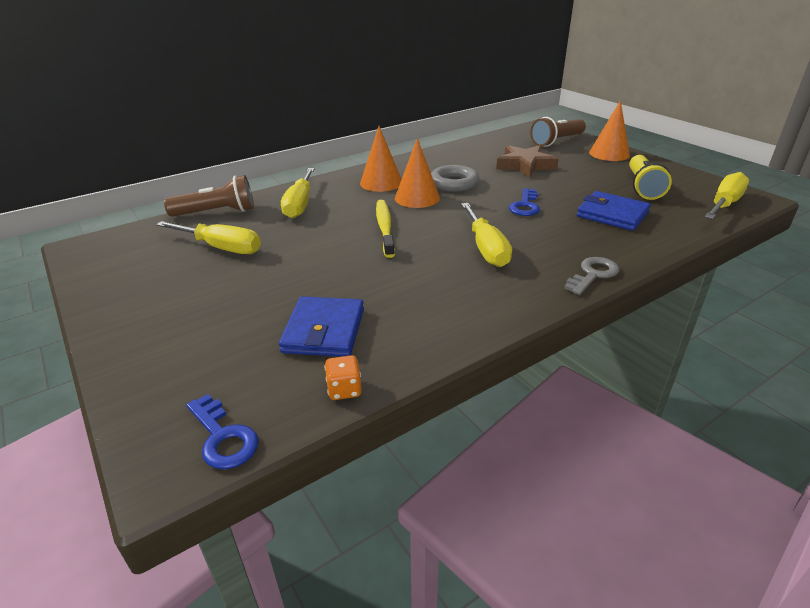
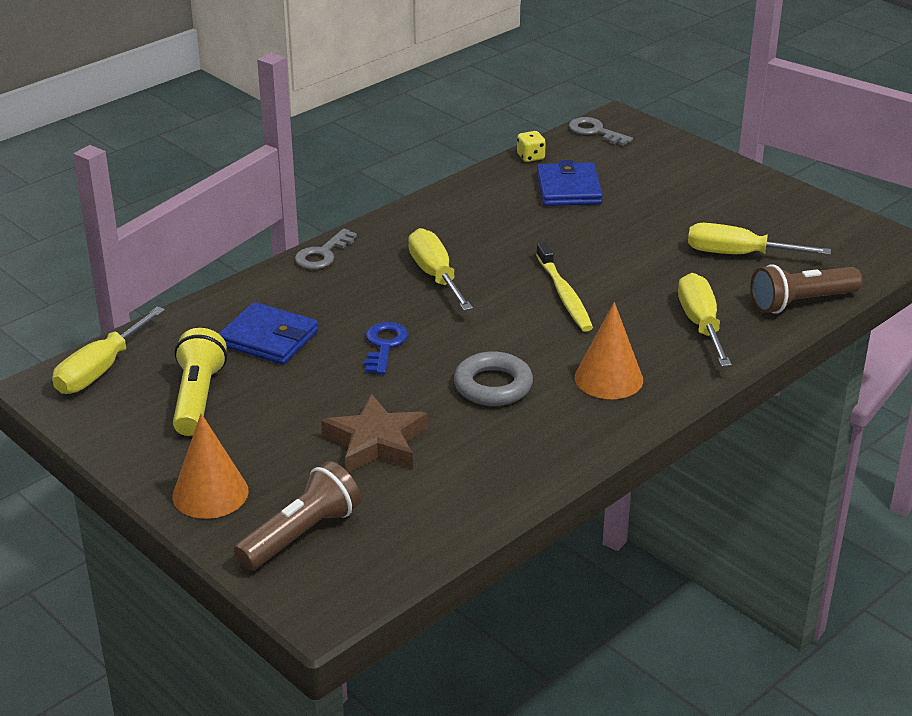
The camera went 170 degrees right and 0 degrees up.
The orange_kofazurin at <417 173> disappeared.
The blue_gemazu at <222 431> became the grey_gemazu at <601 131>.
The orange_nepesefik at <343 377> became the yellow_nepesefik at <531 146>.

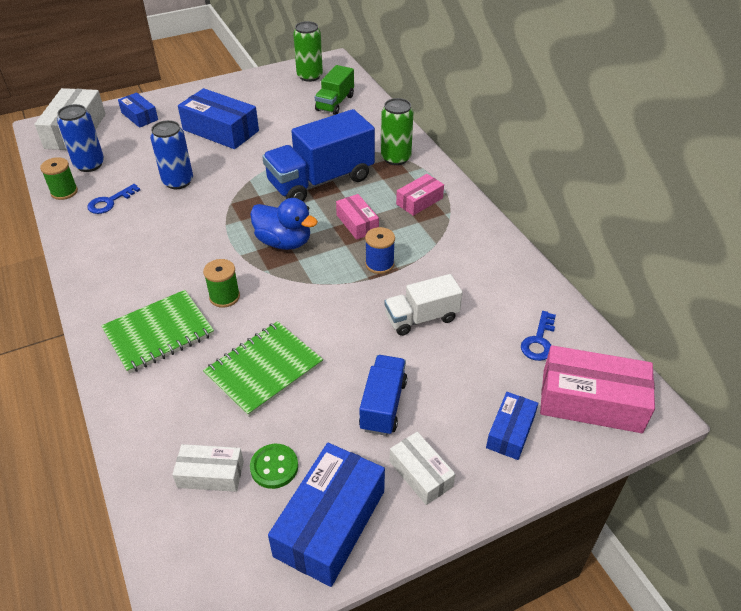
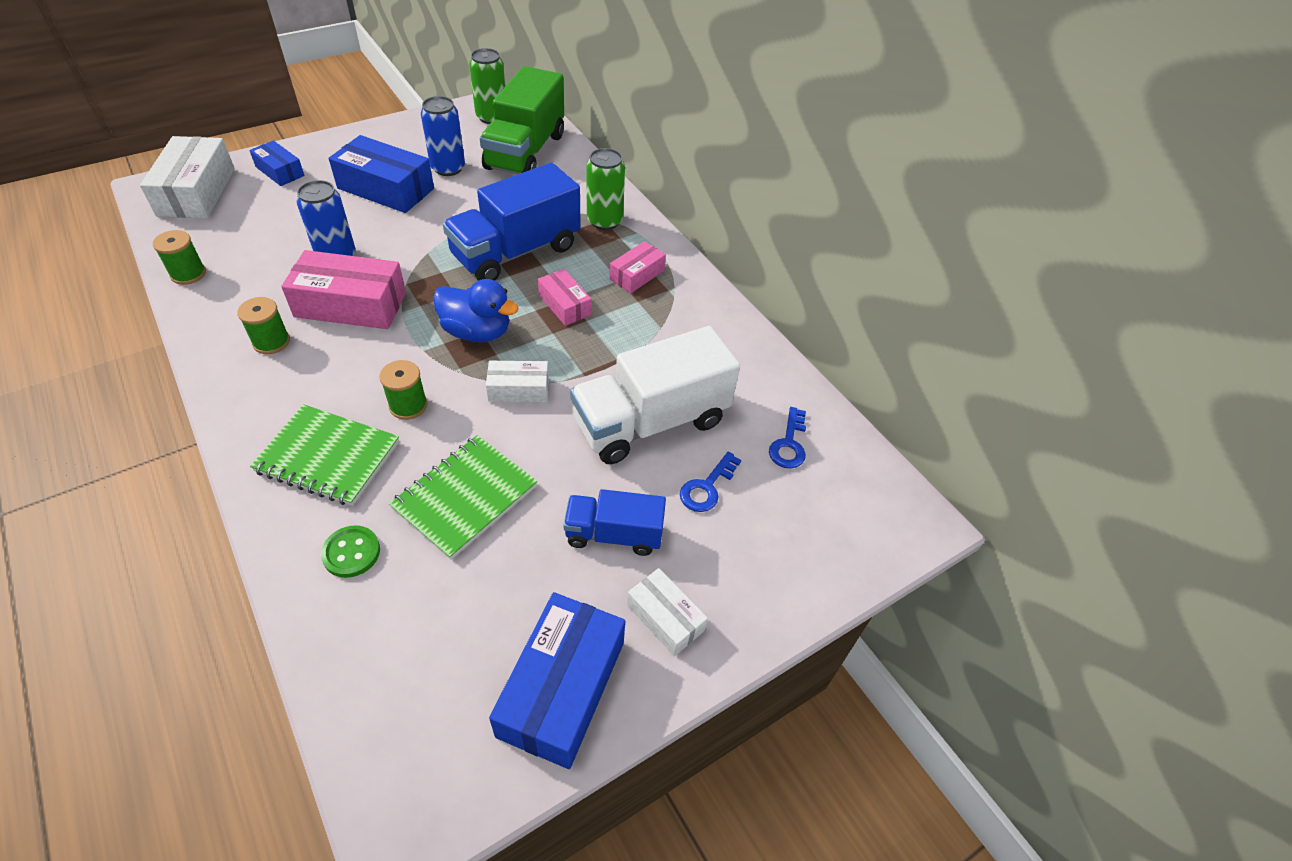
The camera went 10 degrees left and 5 degrees up.
The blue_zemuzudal at <380 250> disappeared.
The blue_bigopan at <512 426> disappeared.
The green_zemuzudal at <263 325> appeared.
The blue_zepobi moved from <80 138> to <443 136>.
The blue_gemazu moved from <113 199> to <710 482>.
The white_bigopan moved from <208 468> to <517 381>.
The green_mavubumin moved from <274 466> to <350 552>.
The pink_bigopan moved from <597 389> to <343 289>.
The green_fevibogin at <157 332> turned 60 degrees clockwise.
The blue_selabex at <383 395> turned 90 degrees counterclockwise.
The green_selabex at <334 90> changed to 1.78 times the size.
The white_selabex at <423 305> changed to 1.78 times the size.

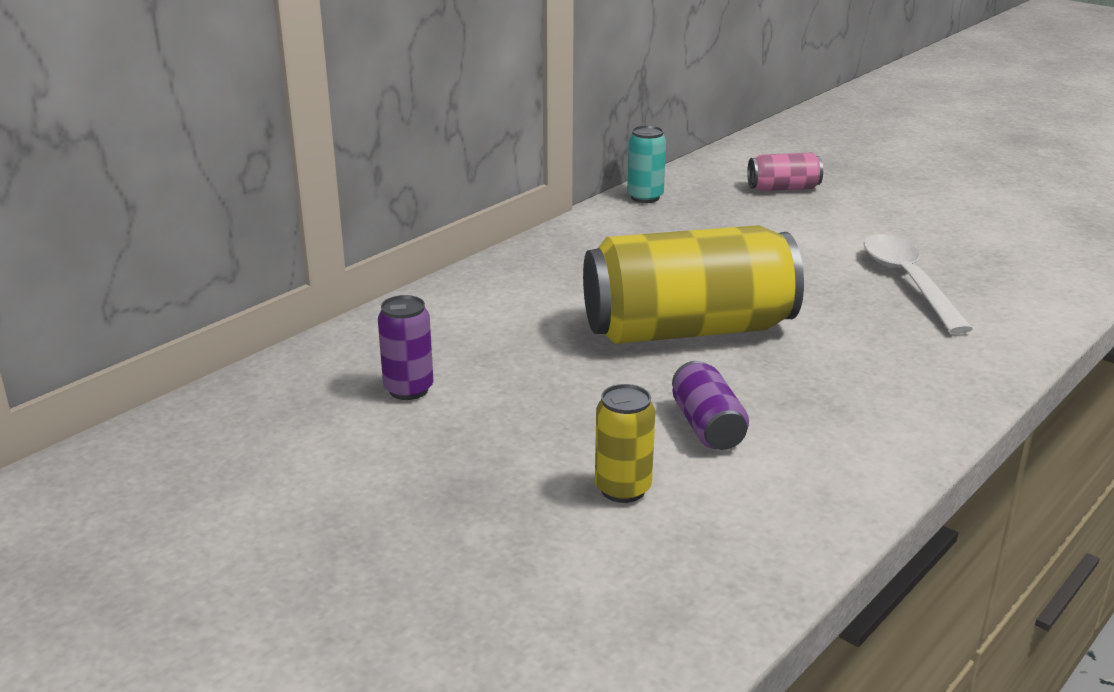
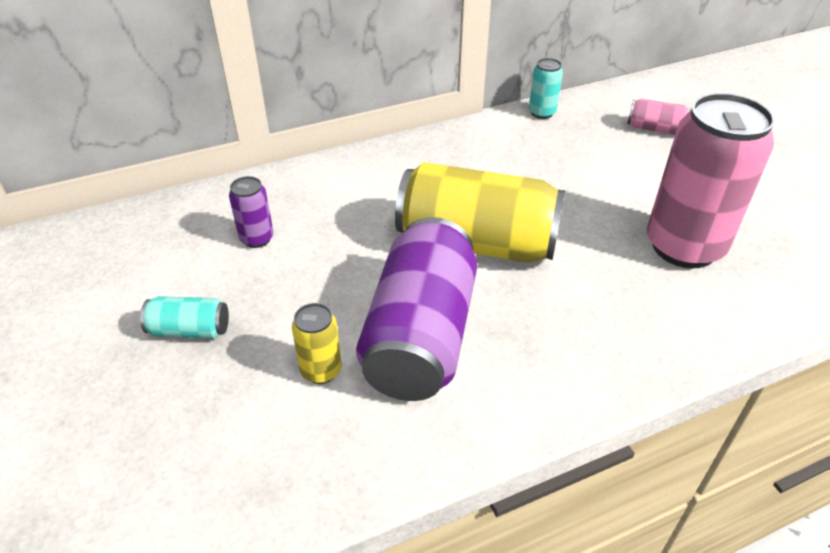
The camera went 25 degrees right and 15 degrees up.
The turquoise_zepobi at <184 317> appeared.
The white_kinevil at <918 284> was replaced by the pink_zepobi at <711 180>.
The purple_zepobi at <710 405> changed to 2.27 times the size.

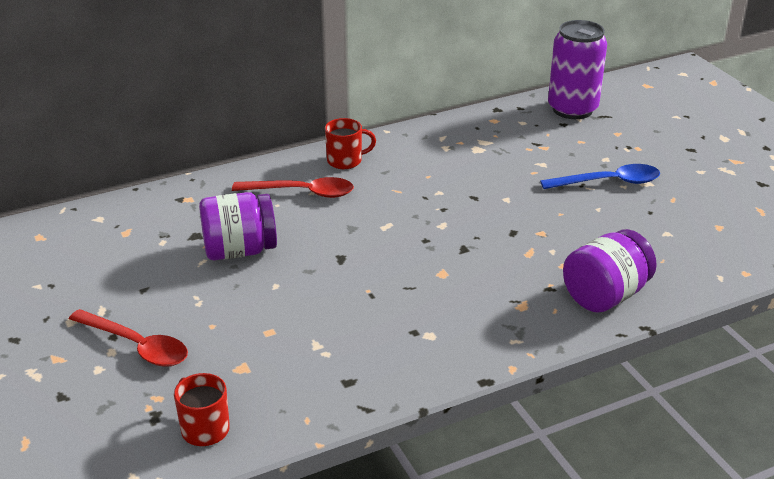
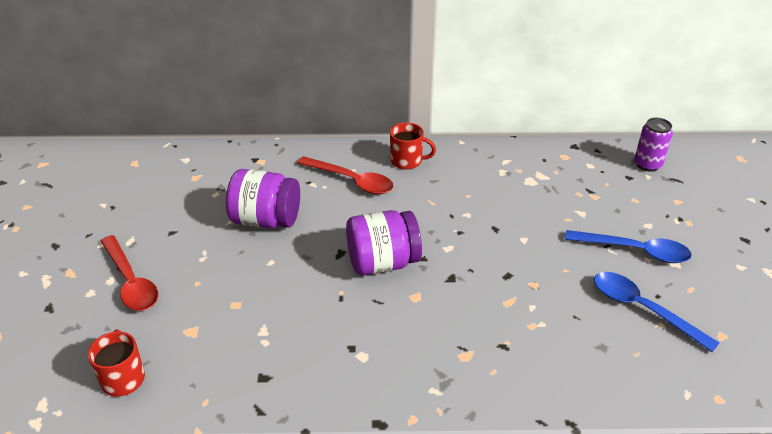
The camera went 25 degrees right and 5 degrees up.
The blue_kinevil at <656 312> appeared.
The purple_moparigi moved from <610 271> to <384 243>.
The purple_zepobi at <577 69> changed to 0.57 times the size.

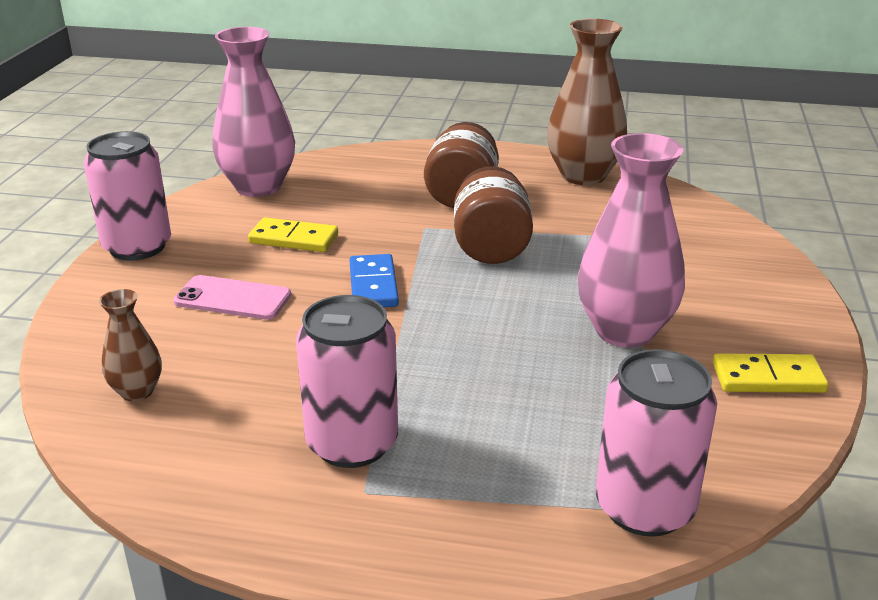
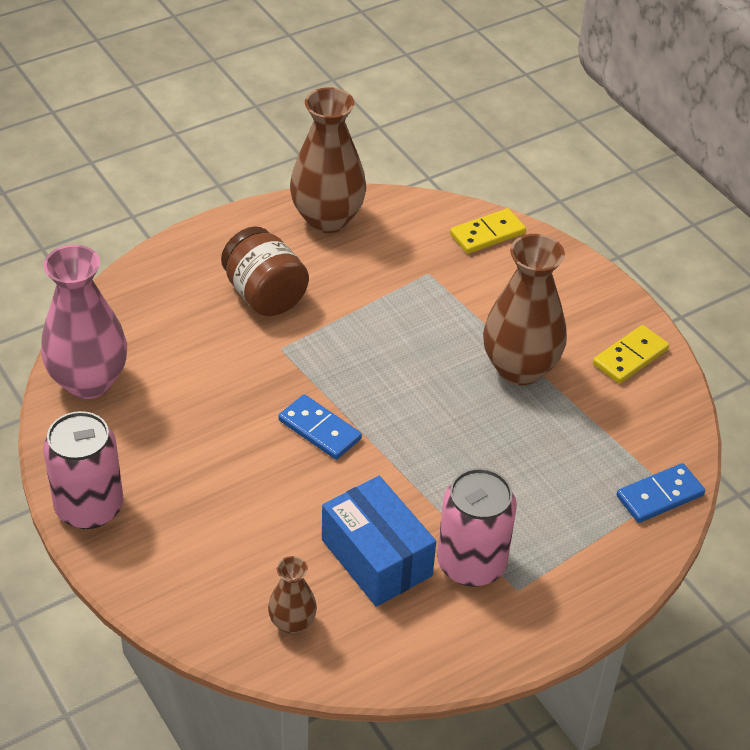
The camera went 45 degrees left and 15 degrees up.
The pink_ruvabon at <232 297> disappeared.
The brown_moparigi at <493 215> disappeared.
The blue_bigopan at <379 541> appeared.
The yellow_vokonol moved from <293 234> to <488 231>.
The pink_zepobi at <656 443> was replaced by the blue_vokonol at <660 493>.
The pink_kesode at <631 240> became the brown_kesode at <525 309>.

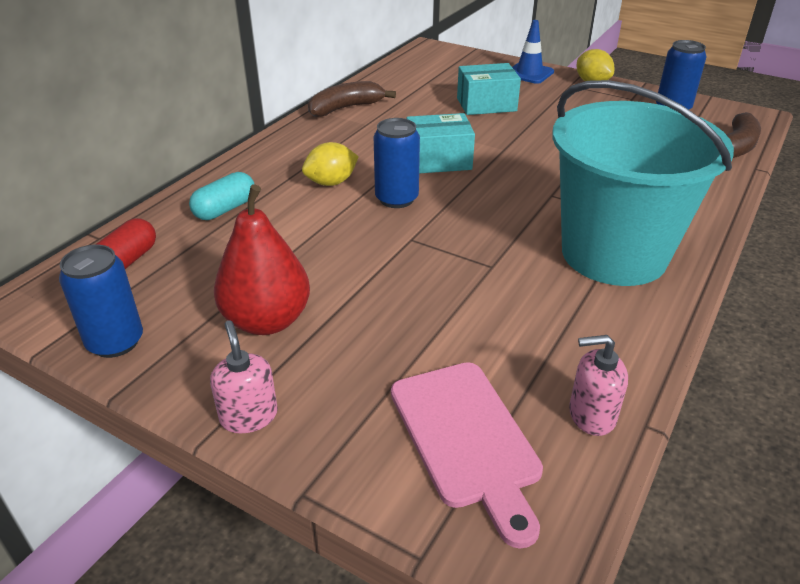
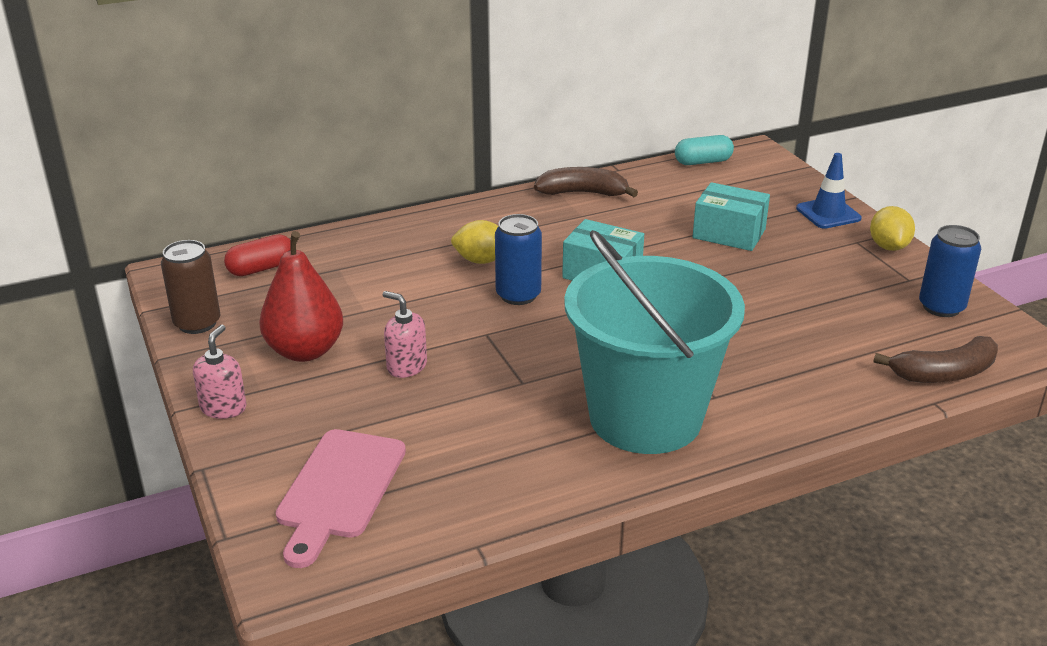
The camera went 35 degrees right and 5 degrees down.
The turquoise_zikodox moved from <221 196> to <704 150>.
The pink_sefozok moved from <598 385> to <405 334>.
The blue_zepobi at <101 301> became the brown_zepobi at <191 287>.

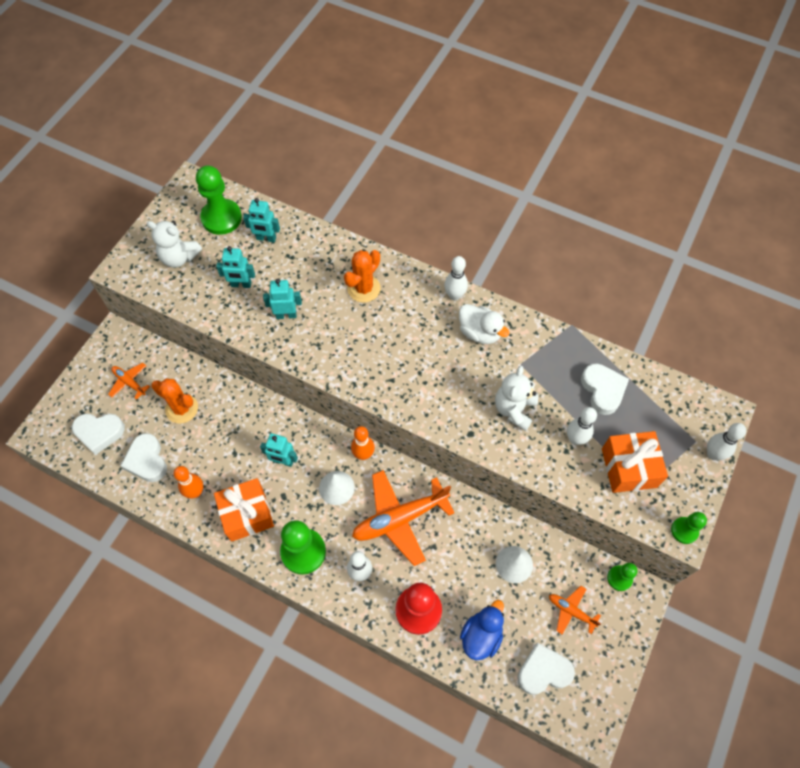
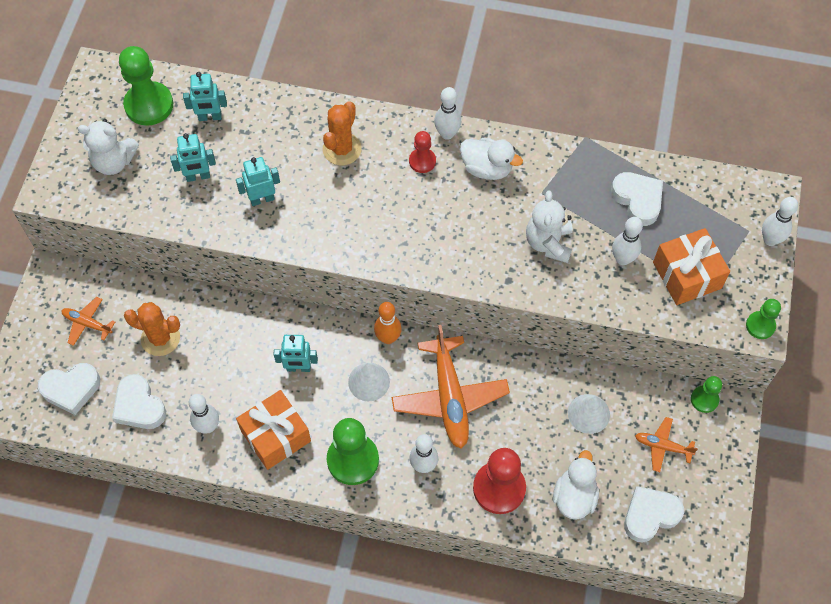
The camera went 15 degrees left and 0 degrees up.
The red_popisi at <422 152> appeared.
The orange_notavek at <188 482> became the white_notavek at <204 414>.
The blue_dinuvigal at <482 630> became the white_dinuvigal at <576 485>.
The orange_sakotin at <403 518> turned 60 degrees counterclockwise.

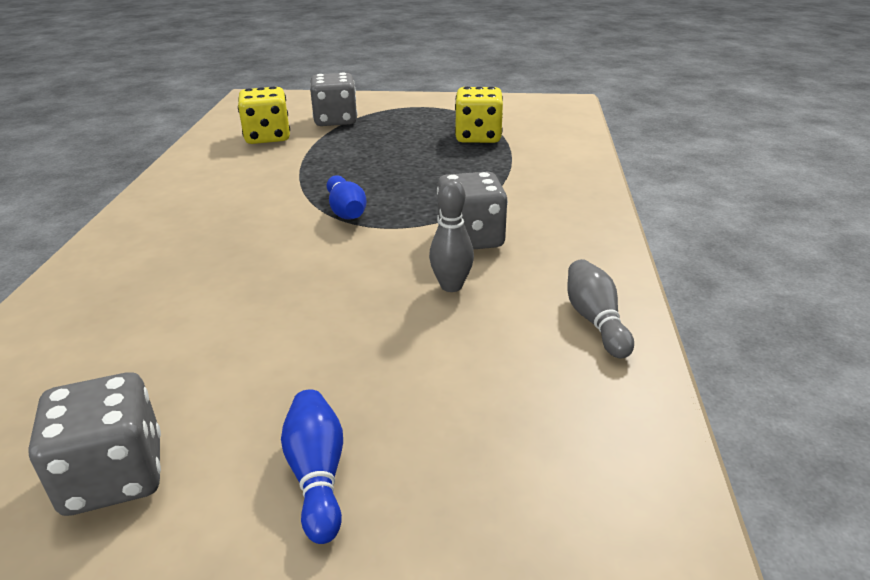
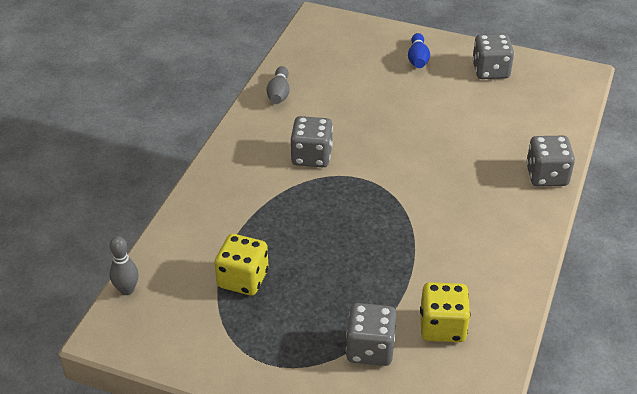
The camera went 165 degrees left and 10 degrees up.
The blue_notavek at <347 197> disappeared.
The grey_nepesefik at <550 161> appeared.
The grey_notavek moved from <451 235> to <124 265>.

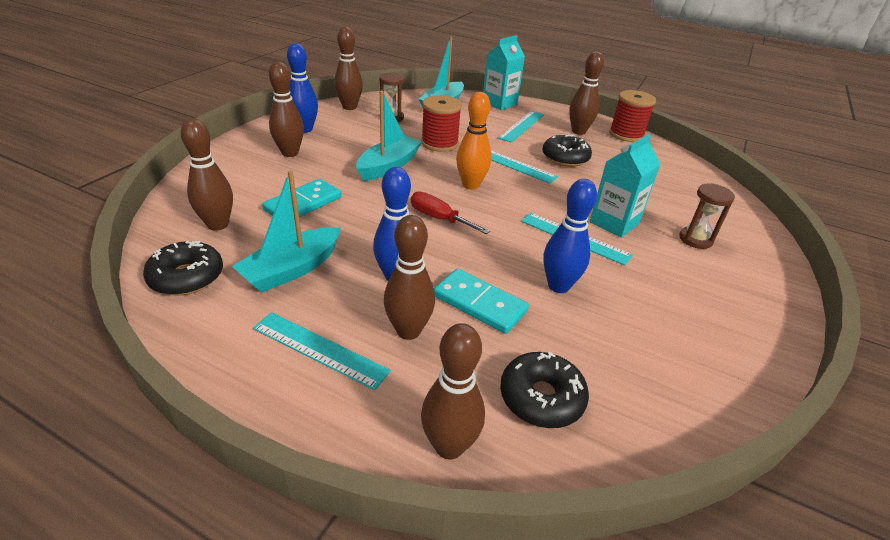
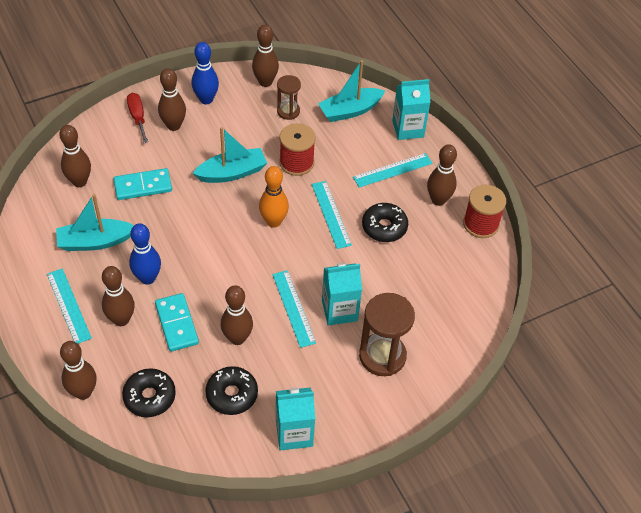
The camera went 35 degrees right and 15 degrees up.
The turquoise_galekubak at <295 418> appeared.
The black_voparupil moved from <183 268> to <231 390>.
The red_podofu moved from <450 212> to <137 118>.
The blue_notavek at <570 236> became the brown_notavek at <237 315>.
The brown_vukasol at <707 216> changed to 1.72 times the size.

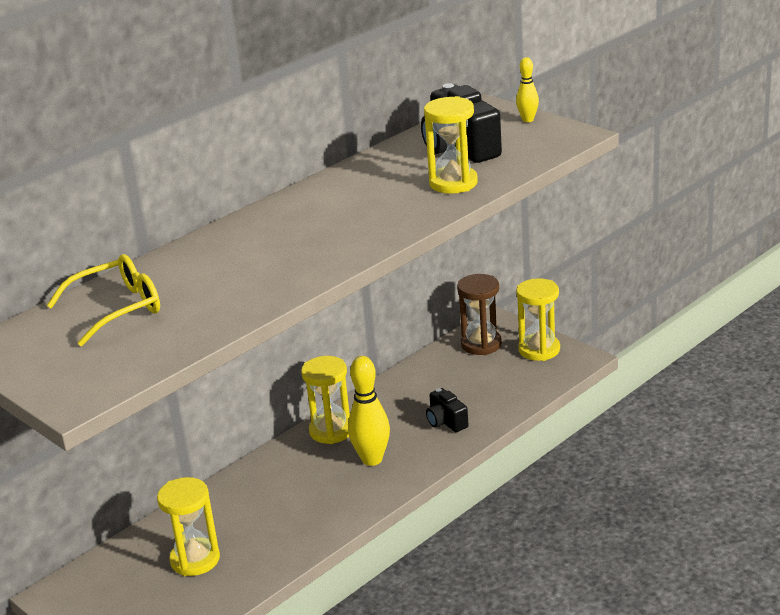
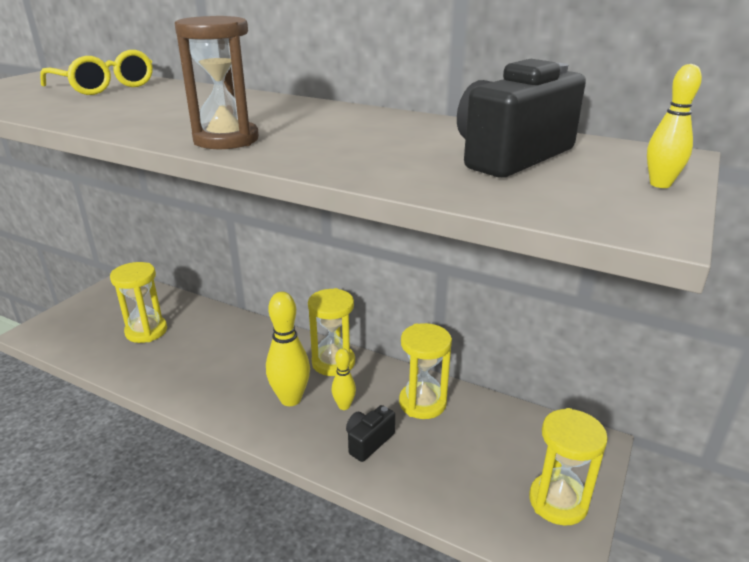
The camera went 70 degrees right and 0 degrees up.
The yellow_notavek at <344 379> appeared.
The yellow_vukasol moved from <451 145> to <425 371>.
The brown_vukasol moved from <479 314> to <217 82>.

